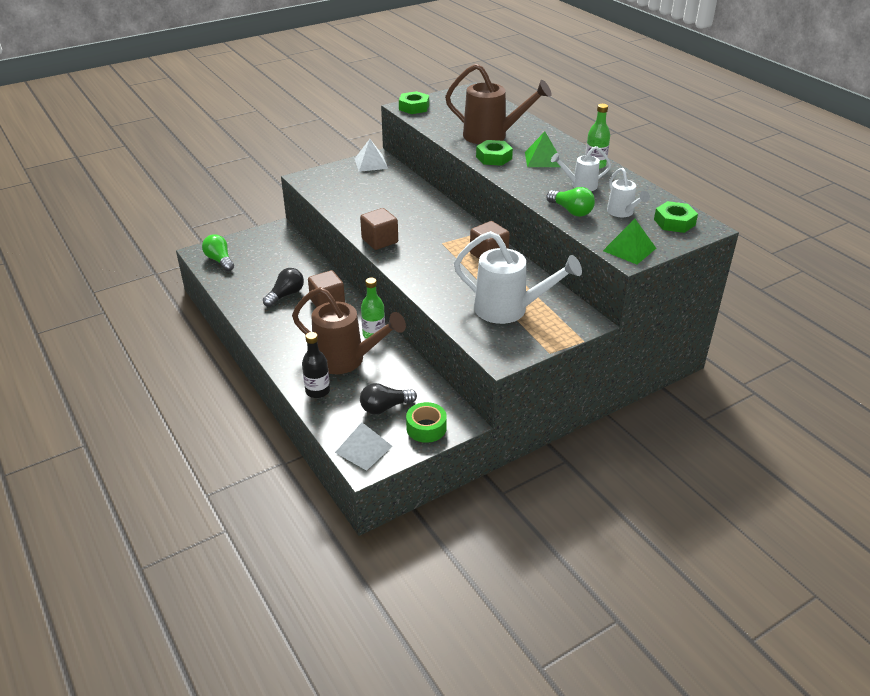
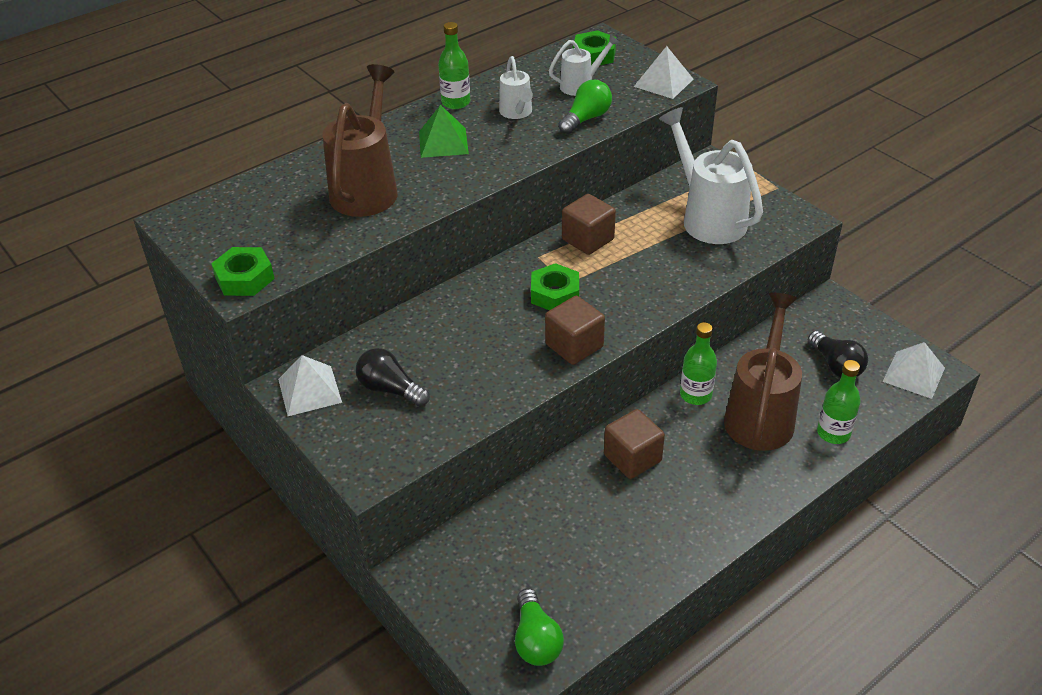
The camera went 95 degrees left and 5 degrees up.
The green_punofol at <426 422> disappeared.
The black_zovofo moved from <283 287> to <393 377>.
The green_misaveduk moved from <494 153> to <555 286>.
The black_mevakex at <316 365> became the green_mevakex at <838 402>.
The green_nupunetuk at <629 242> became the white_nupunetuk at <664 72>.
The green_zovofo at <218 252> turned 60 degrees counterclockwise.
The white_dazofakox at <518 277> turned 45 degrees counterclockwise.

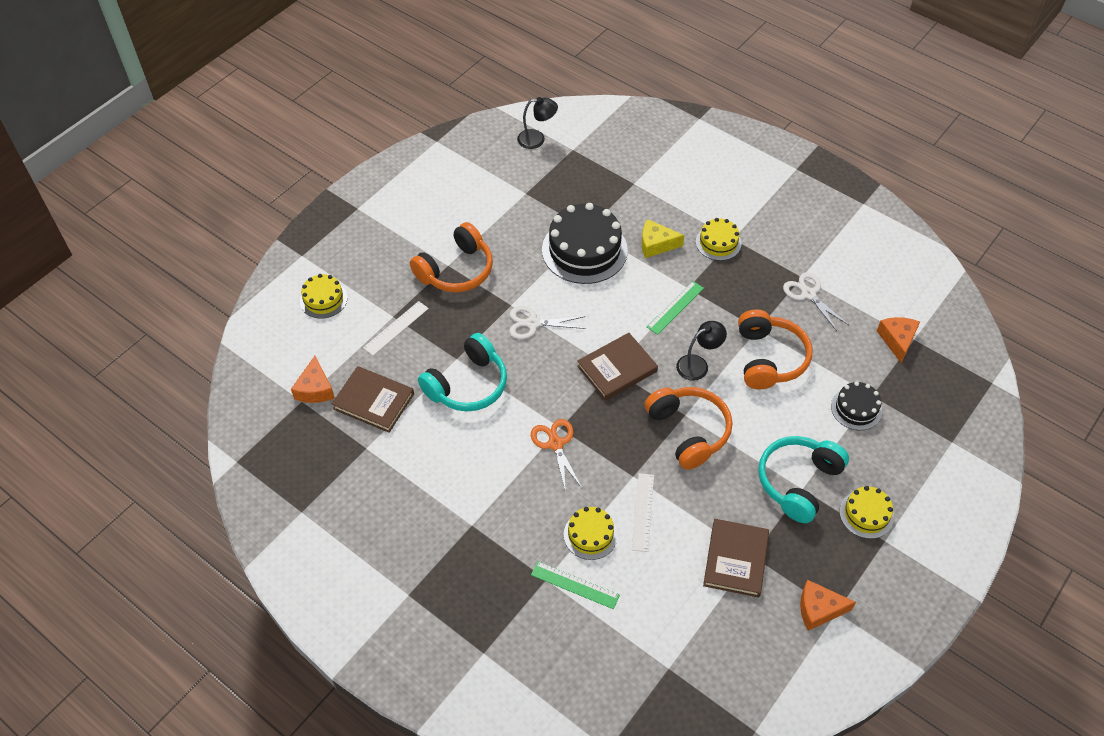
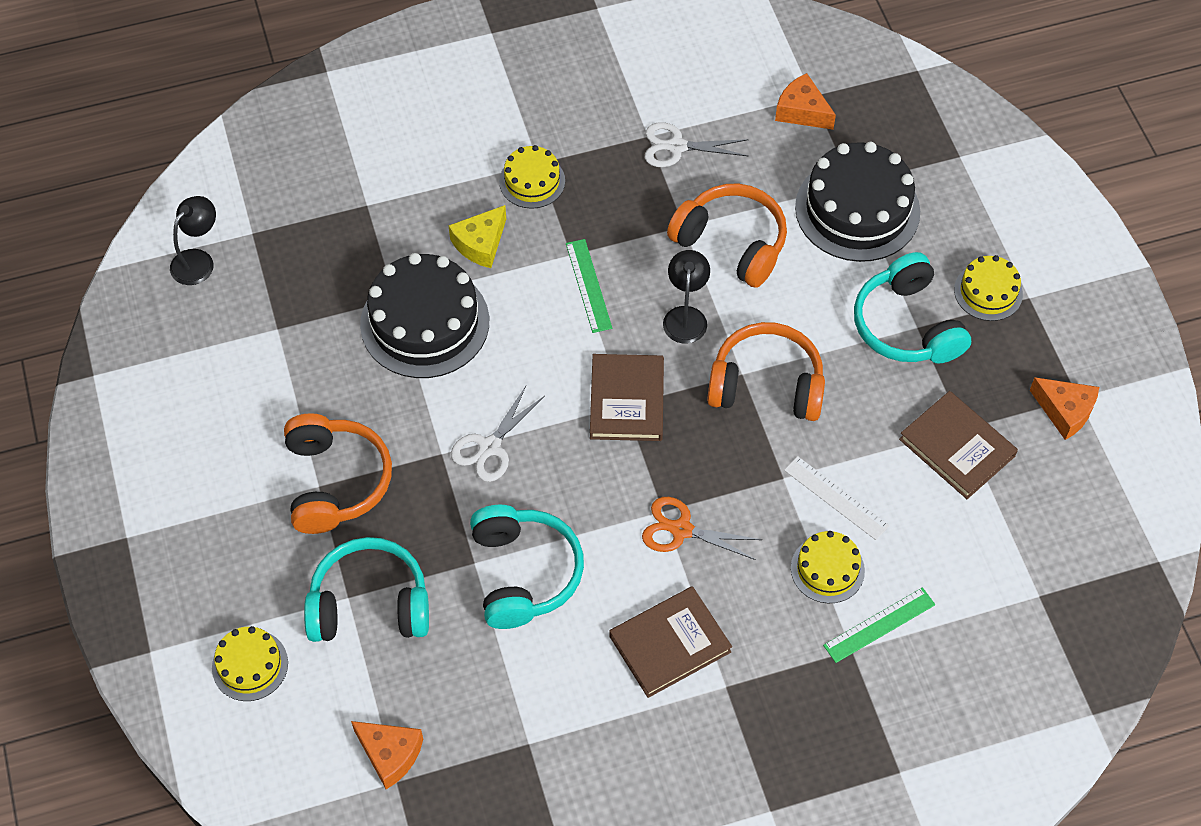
The camera went 55 degrees left and 5 degrees up.
The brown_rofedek moved from <373 399> to <670 642>.
The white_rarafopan at <396 328> was replaced by the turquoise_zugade at <366 589>.
The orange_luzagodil at <828 605> turned 90 degrees counterclockwise.
The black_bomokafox at <856 405> changed to 1.87 times the size.

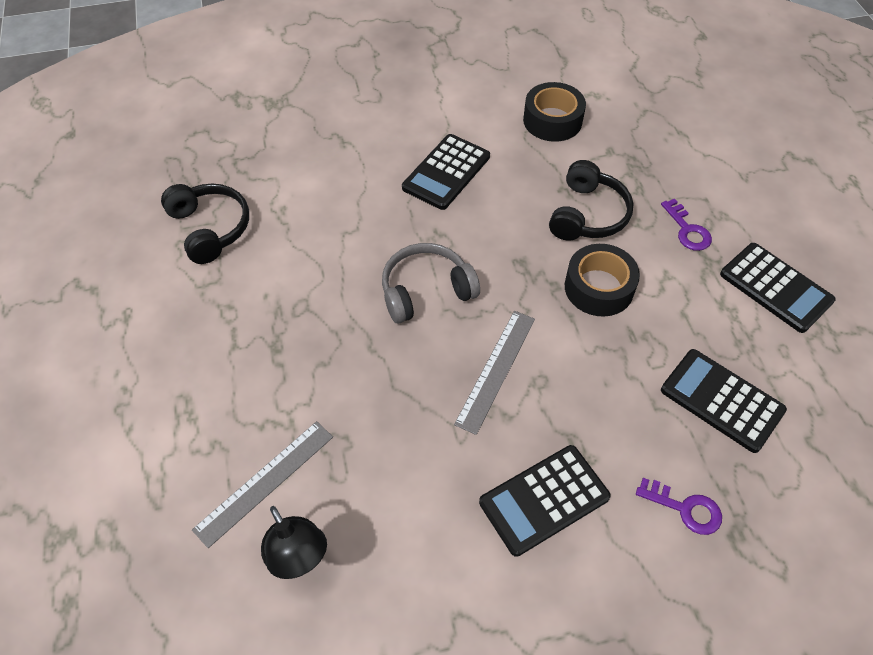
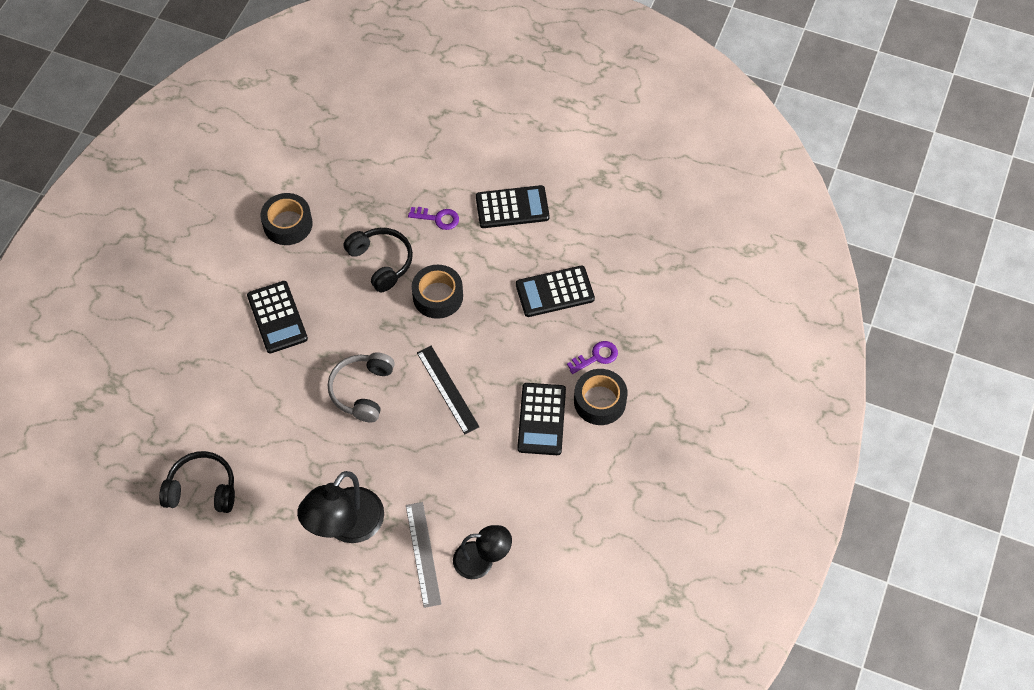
The camera went 55 degrees left and 5 degrees up.
The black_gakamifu at <340 507> appeared.
The black_punofol at <601 397> appeared.
The grey_rarafopan at <494 373> became the black_rarafopan at <448 390>.

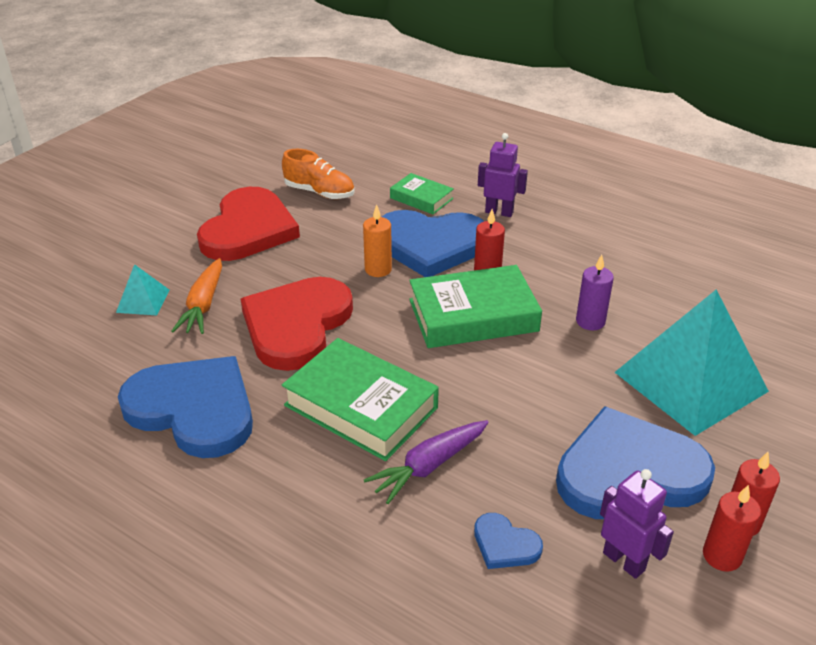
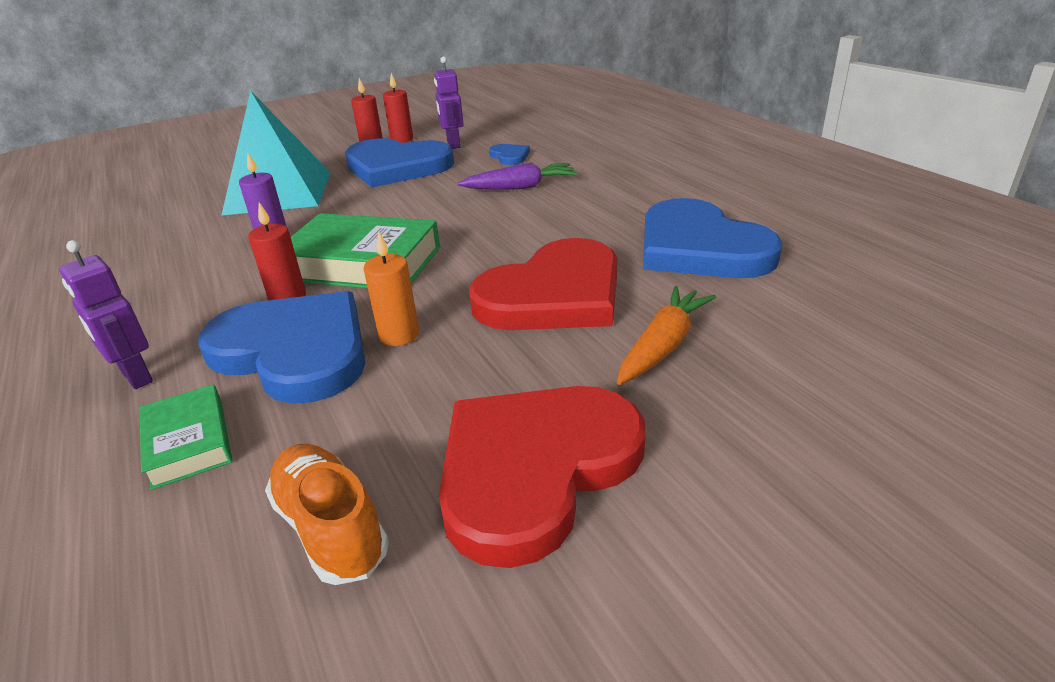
The camera went 150 degrees left and 5 degrees down.
The turquoise_nupunetuk at <143 290> disappeared.
The green_rofedek at <360 399> disappeared.

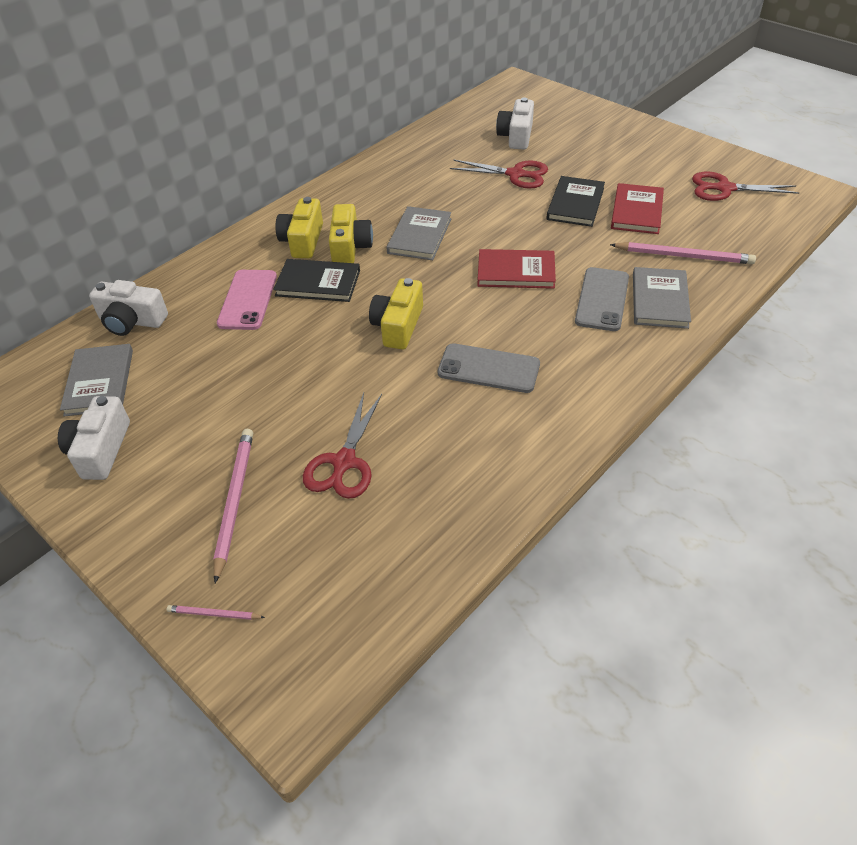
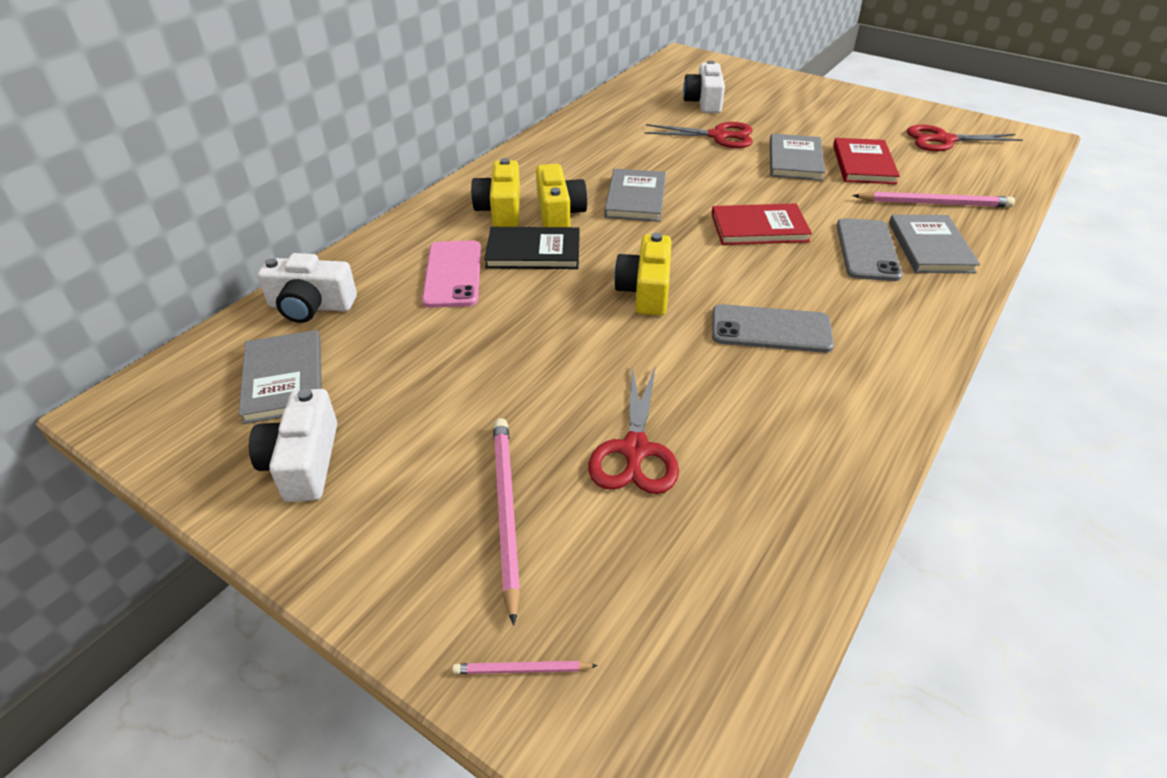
The camera went 10 degrees left and 5 degrees down.
The black_rofedek at <575 201> became the grey_rofedek at <797 157>.

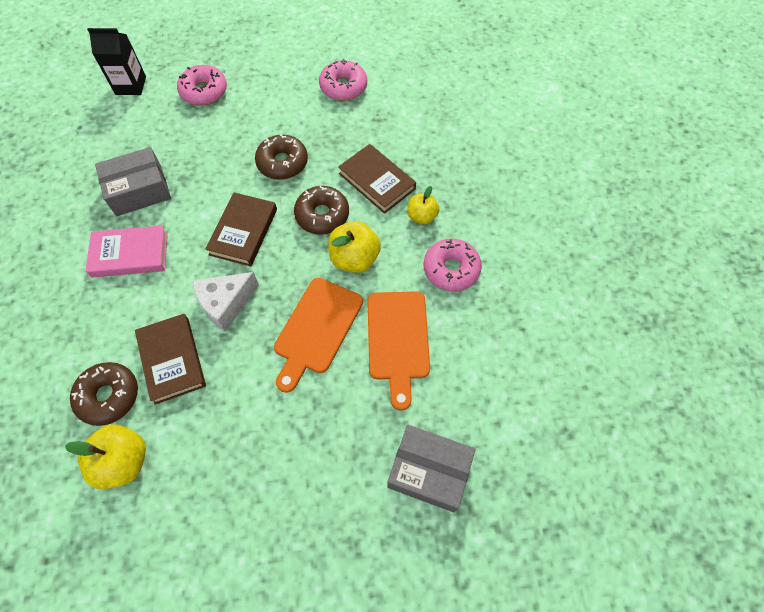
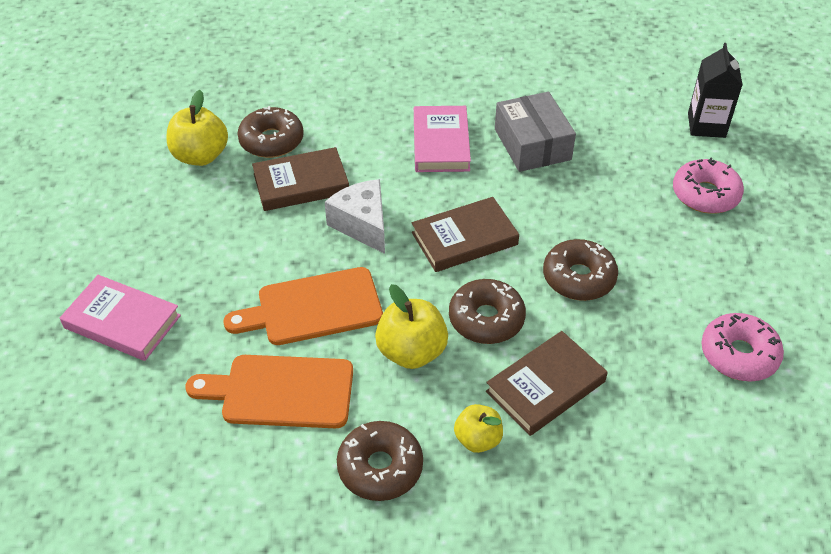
The camera went 95 degrees right and 15 degrees down.
The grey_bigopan at <431 468> disappeared.
The pink_rofedek at <120 318> appeared.
The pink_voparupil at <453 265> became the brown_voparupil at <380 461>.
The brown_rofedek at <241 229> turned 45 degrees counterclockwise.
The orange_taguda at <318 335> turned 45 degrees counterclockwise.

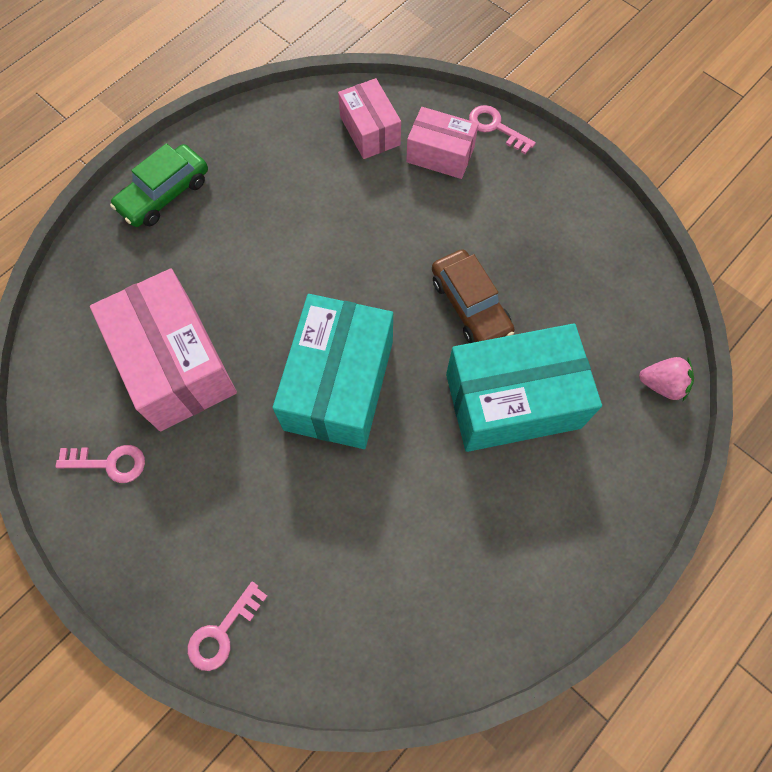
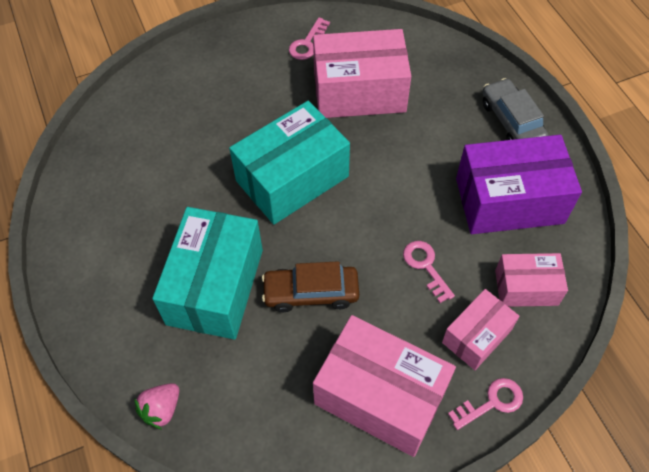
The camera went 115 degrees right and 10 degrees down.
The pink_bigopan at <384 386> appeared.
The purple_bigopan at <519 184> appeared.
The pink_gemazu moved from <227 626> to <429 272>.
The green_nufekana at <159 185> became the grey_nufekana at <515 109>.
The turquoise_bigopan at <333 371> turned 75 degrees counterclockwise.

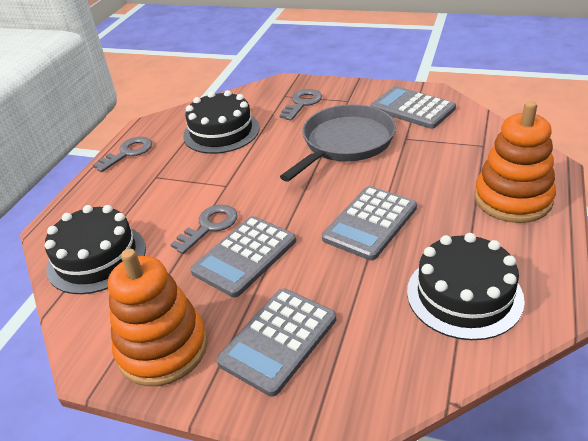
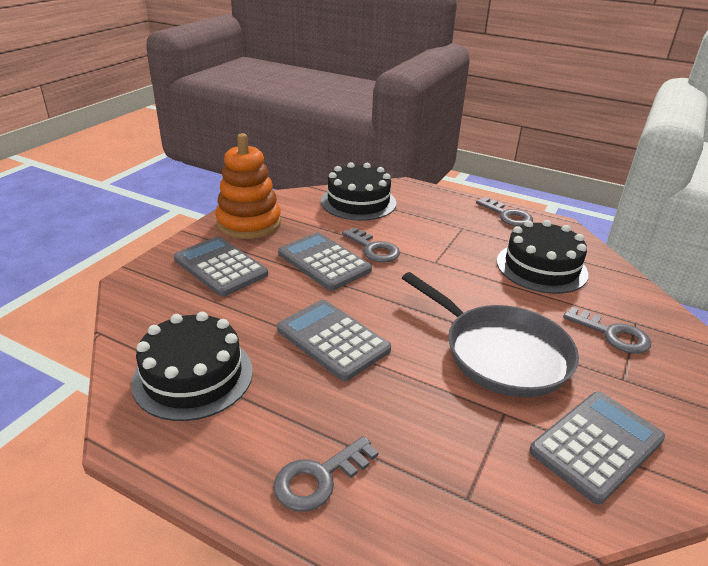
The camera went 95 degrees right and 5 degrees down.
The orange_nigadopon at <515 162> was replaced by the grey_gemazu at <326 474>.

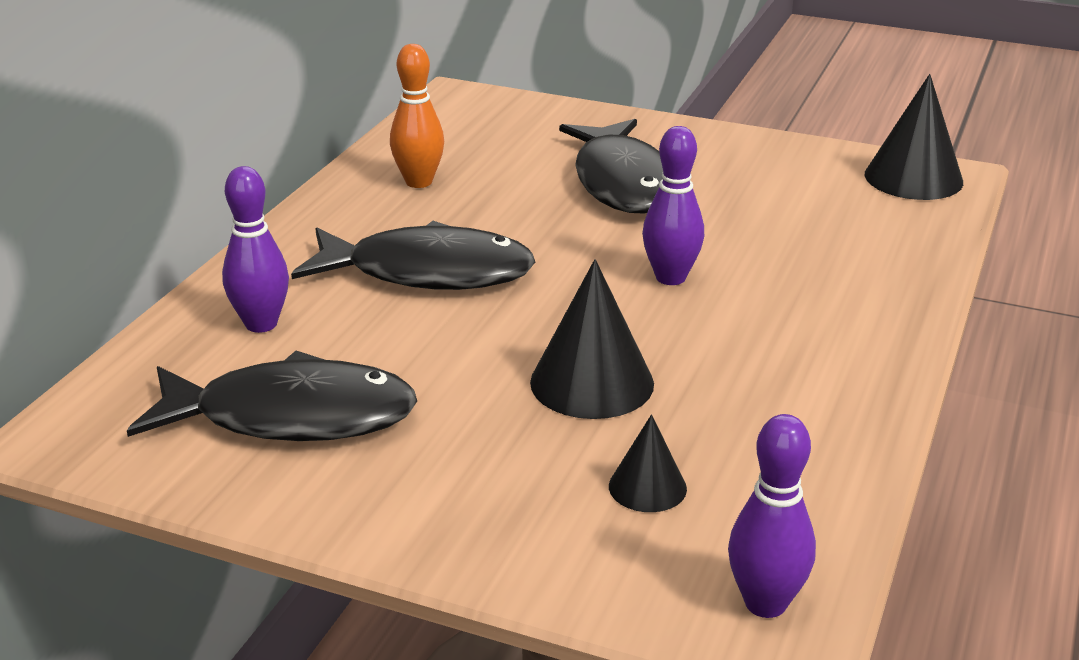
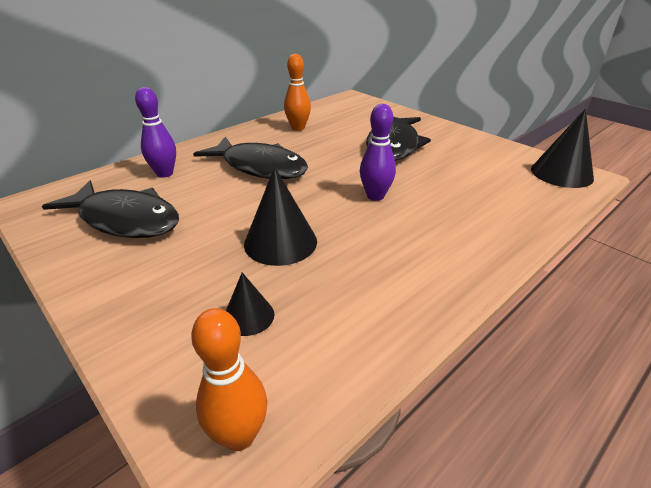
The camera went 25 degrees right and 5 degrees up.
The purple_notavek at <772 516> became the orange_notavek at <229 379>.

